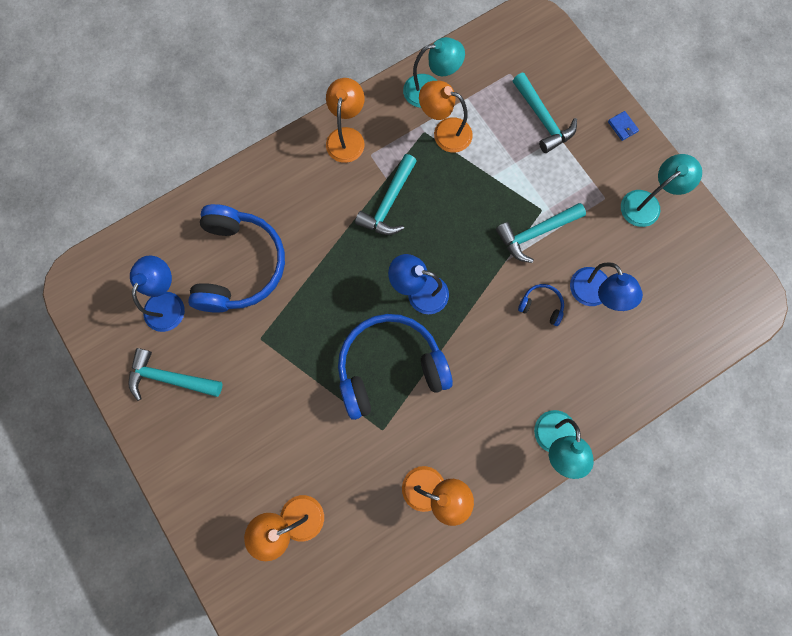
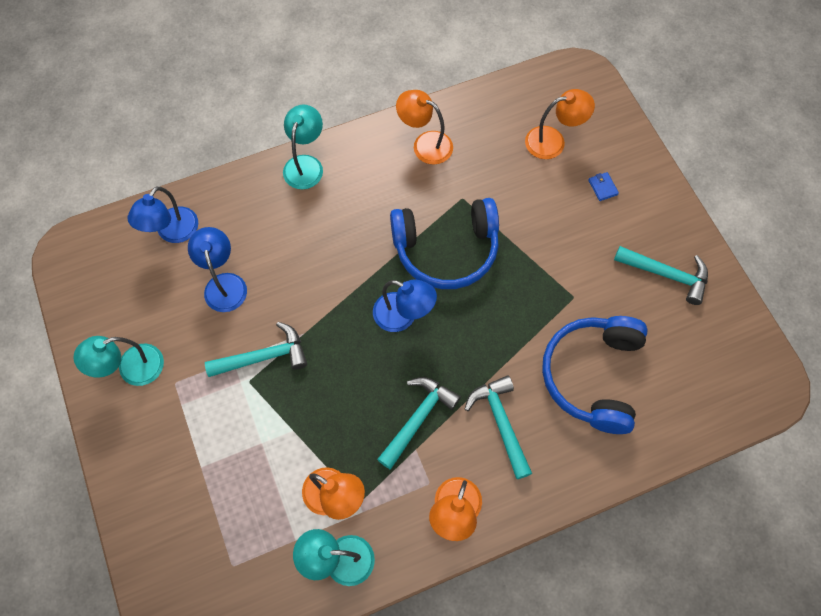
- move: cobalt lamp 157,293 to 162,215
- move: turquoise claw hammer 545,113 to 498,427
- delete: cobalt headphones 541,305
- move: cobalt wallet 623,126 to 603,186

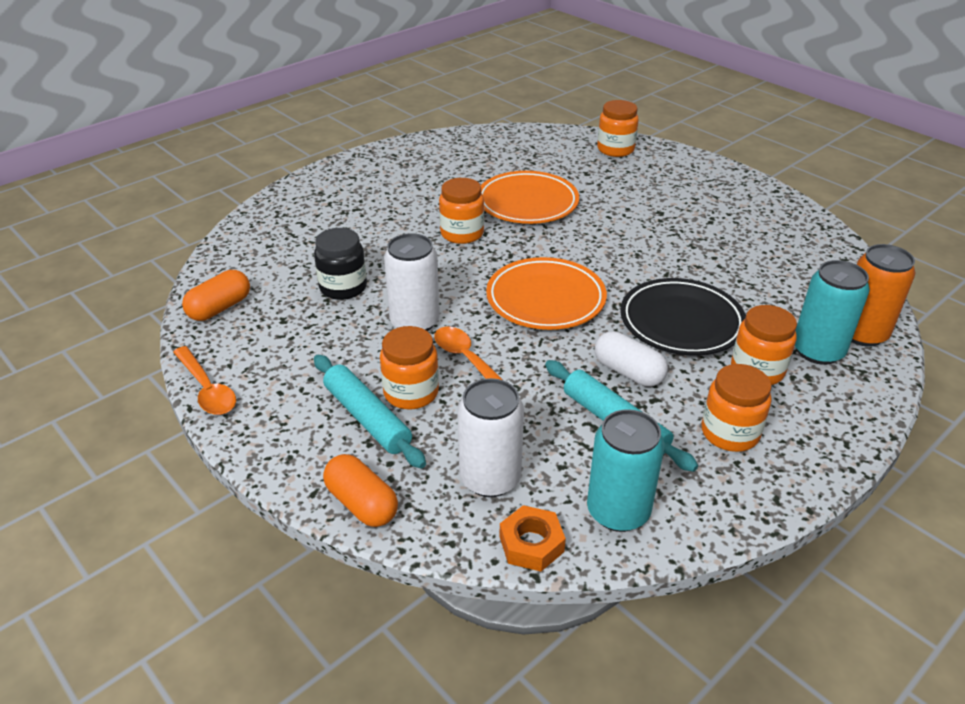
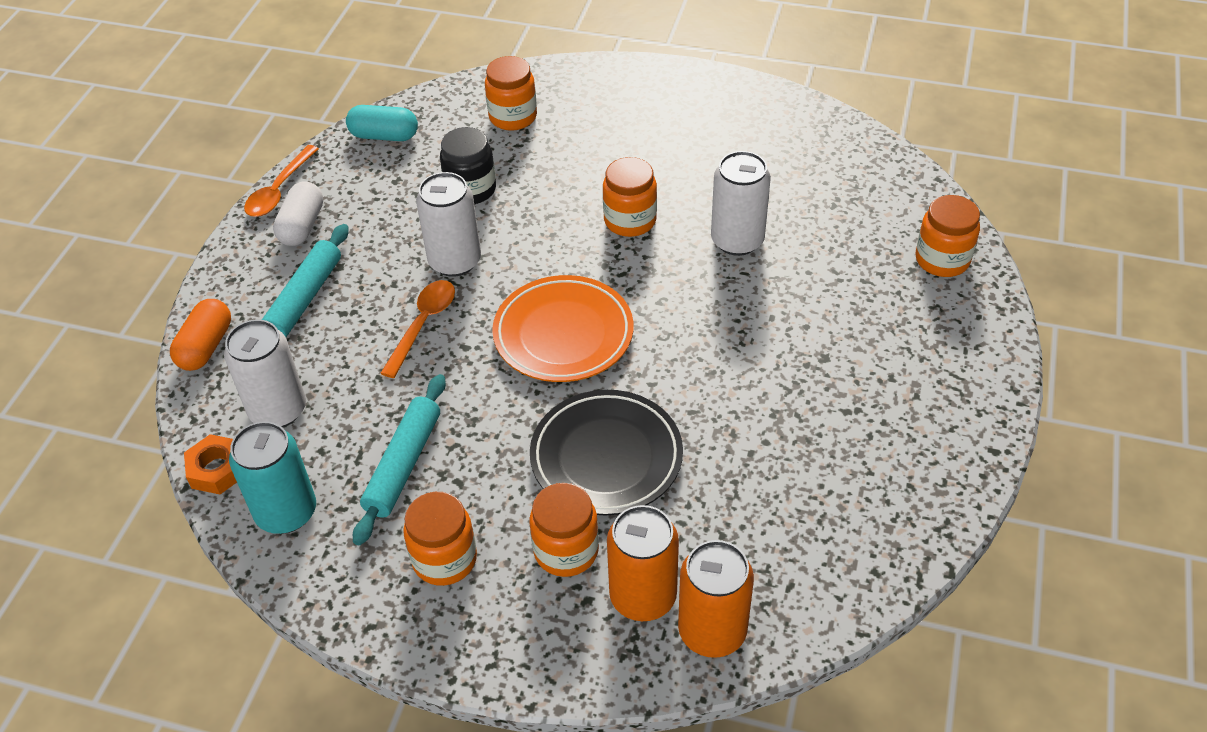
- recolor: orange capsule 216,295 to turquoise capsule 382,123
- move: orange preserve jar 409,367 to 511,93
- replace: orange plate 530,197 to pure white soda can 741,203
- move: pure white capsule 631,359 to 298,214
- recolor: turquoise soda can 832,312 to orange soda can 643,563

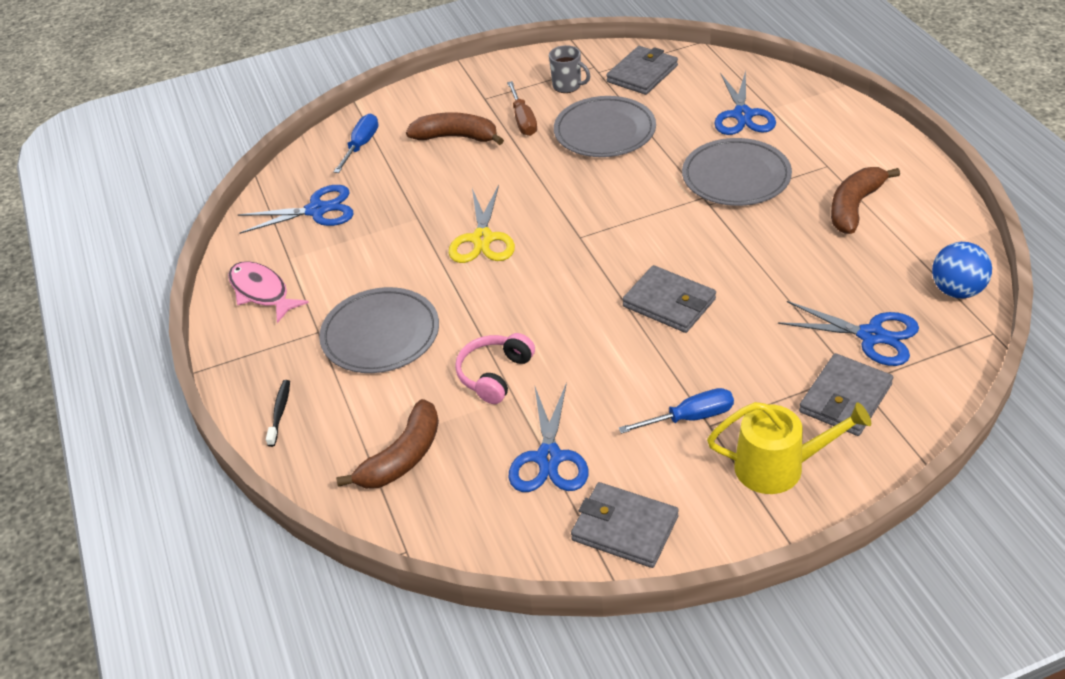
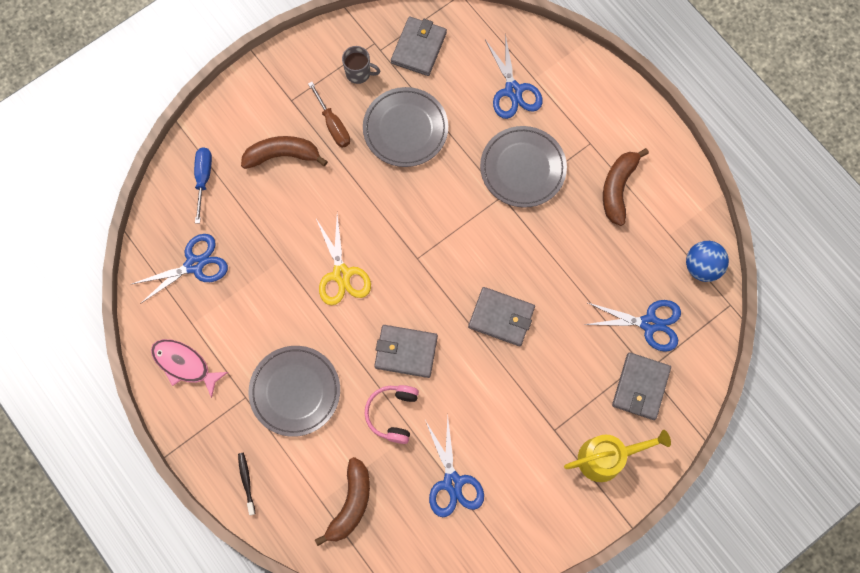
- move: grey wallet 625,525 to 406,351
- delete: cobalt flat screwdriver 676,411

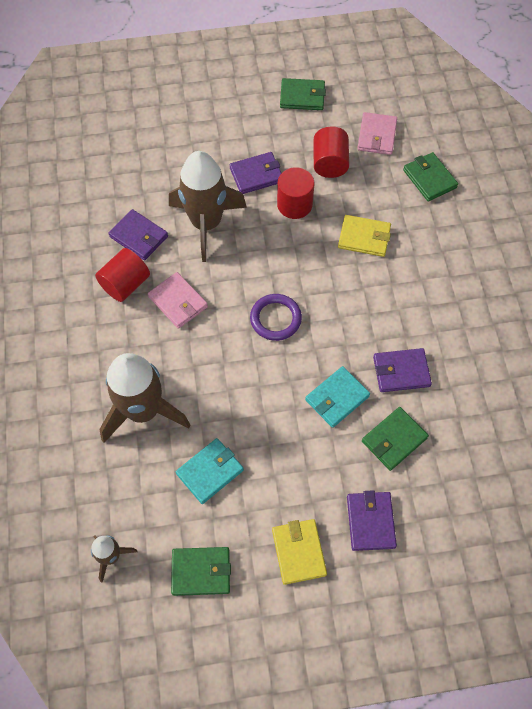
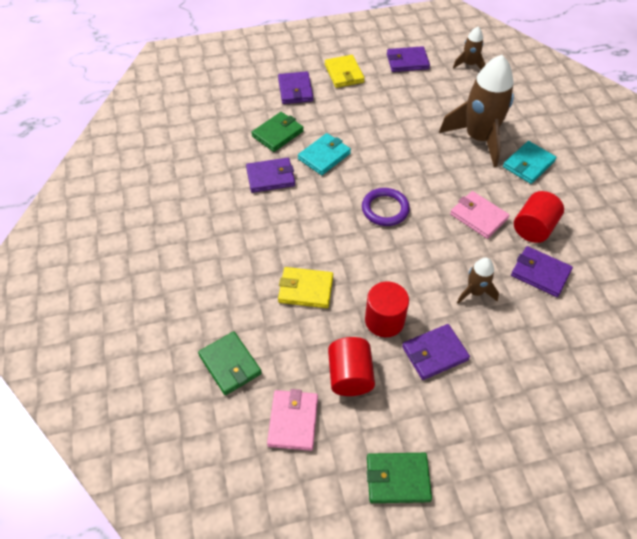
- resize: dark brown toy rocket 208,206 = 478,281 x0.48
- recolor: green wallet 201,571 to violet wallet 408,59
- move: turquoise wallet 210,471 to 529,162

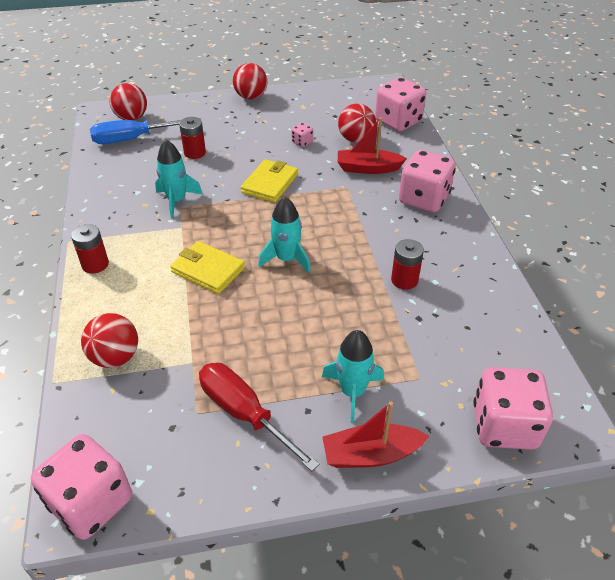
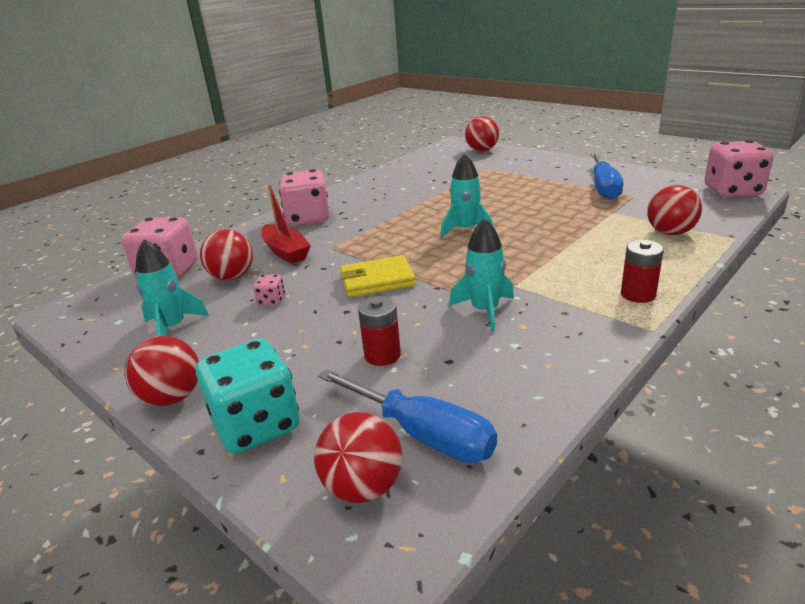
- delete: bright yellow wallet 207,267
- recolor: crimson flat screwdriver 259,417 to cobalt flat screwdriver 607,176
- move: turquoise toy rocket 353,376 to 172,288
- delete: crimson toy boat 375,434
- delete: crimson battery 407,264
- replace: rosy dice 513,408 to crimson ball 482,134
- insert: turquoise dice 248,396

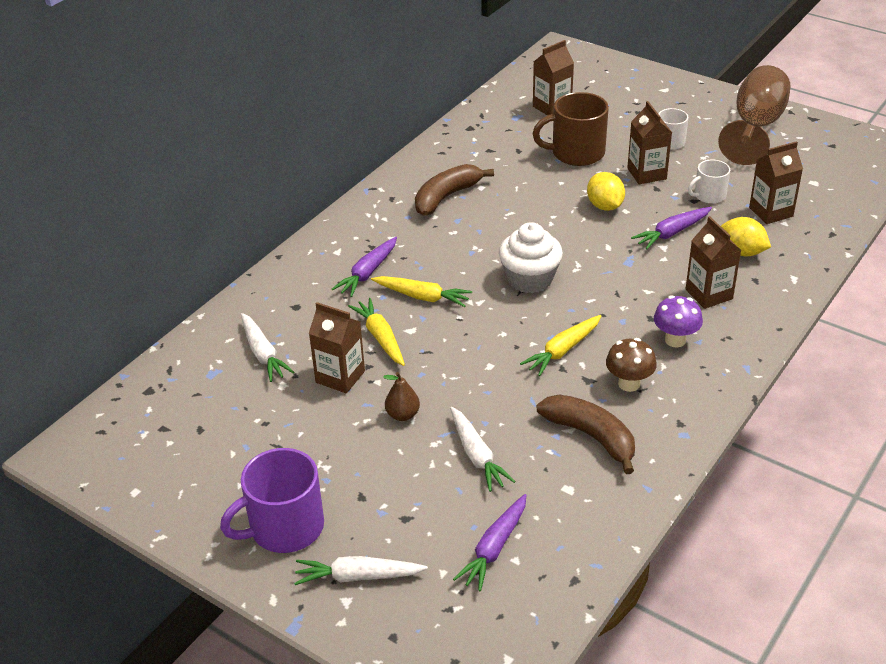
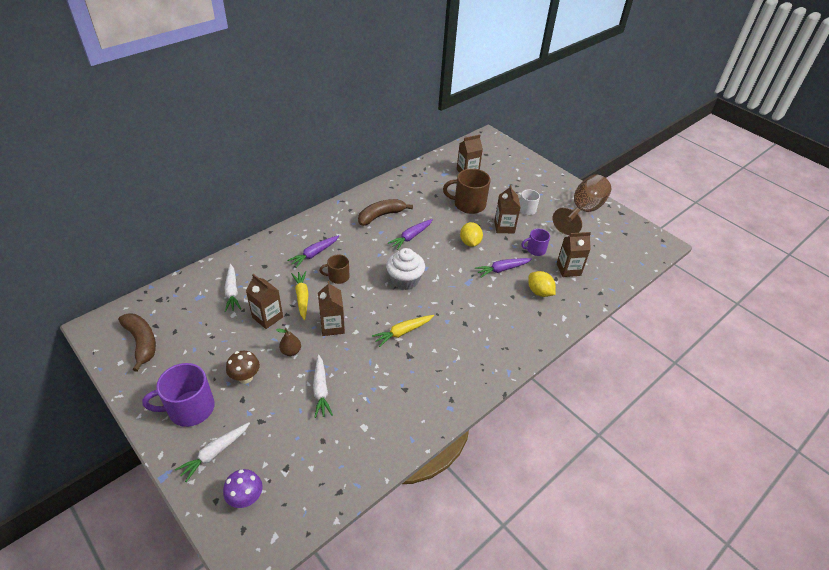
- rotate: pure white toy carrot 361,570 = 212,452 60 degrees counterclockwise
- replace: bright yellow toy carrot 421,291 to dark brown tea mug 334,269
- move: violet toy carrot 490,542 to 410,234
- move: dark brown toy banana 586,434 to 137,342
- move: dark brown toadstool 631,365 to 243,367
- move: violet toadstool 678,321 to 243,488
- move: dark brown juice carton 713,262 to 331,308
- recolor: pure white tea mug 709,182 to violet tea mug 535,242

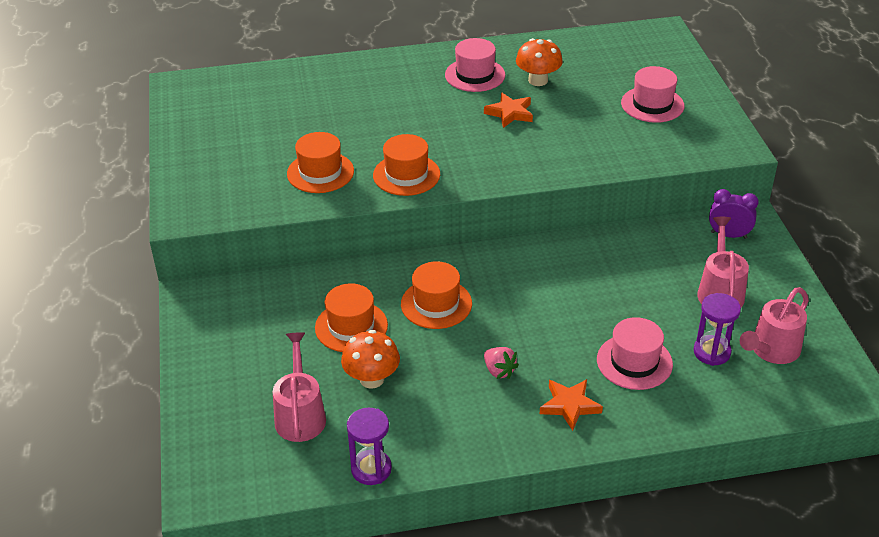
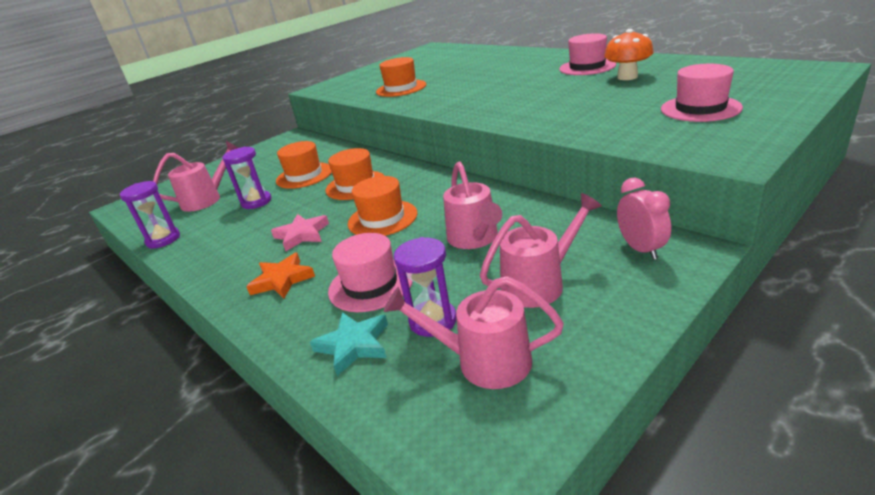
- replace: orange toadstool 370,359 to violet hourglass 247,178
- move: orange tall hat 406,165 to 382,206
- delete: orange star 508,110
- replace: rosy toy strawberry 501,363 to rosy star 300,232
- recolor: violet clock 734,214 to rosy clock 644,219
- insert: turquoise star 349,344
- insert: rosy sprinkling can 472,205

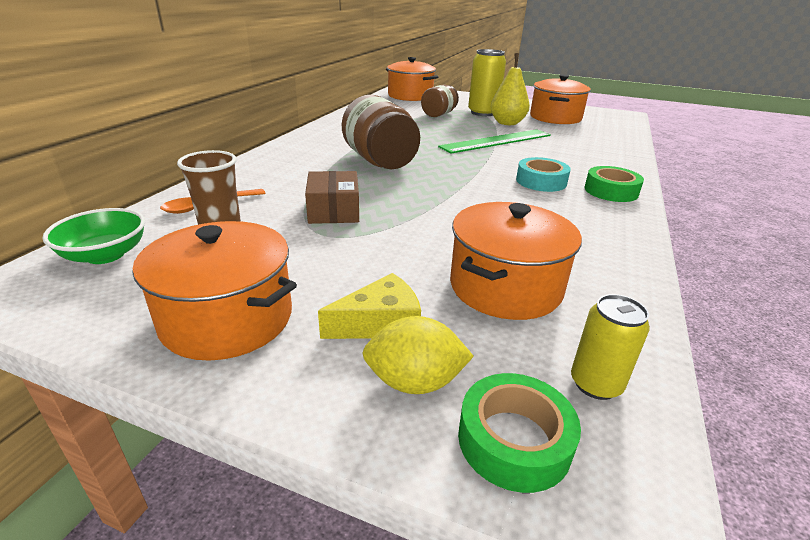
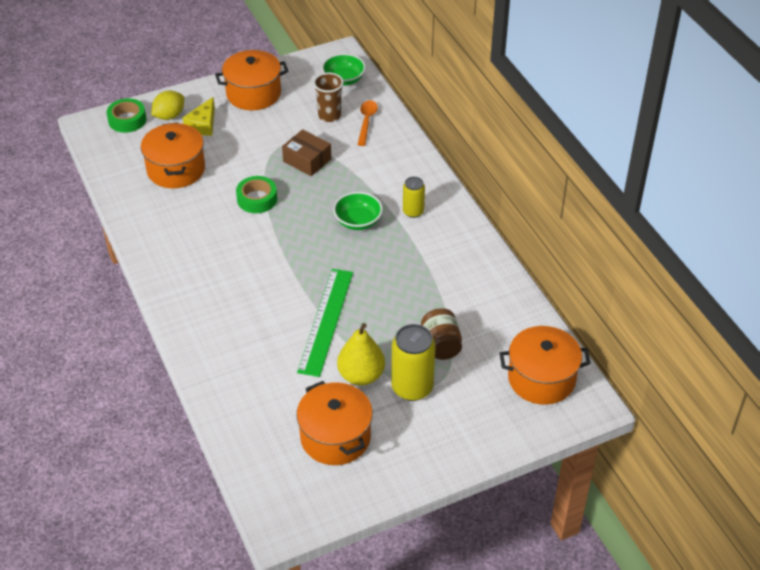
- replace: dark brown preserve jar 381,132 to green bowl 358,211
- delete: turquoise sticky tape 543,174
- move: bright yellow soda can 610,347 to 414,197
- move: green sticky tape 614,184 to 256,194

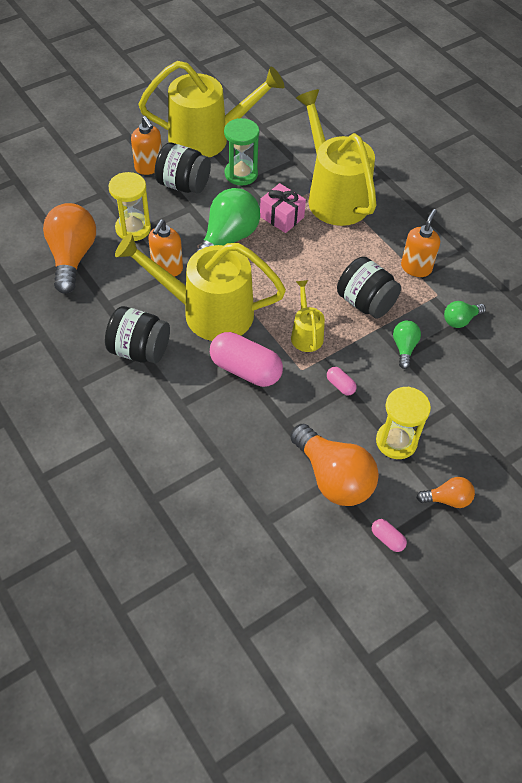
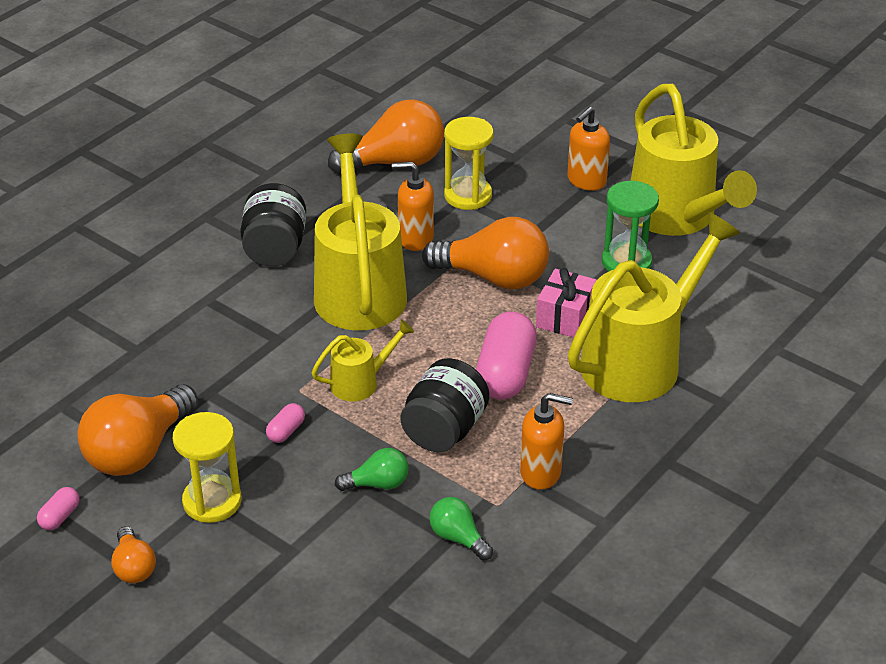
- delete: black preserve jar 183,168
- recolor: green lightbulb 227,221 to orange lightbulb 485,253
- move: rosy capsule 246,359 to 506,356

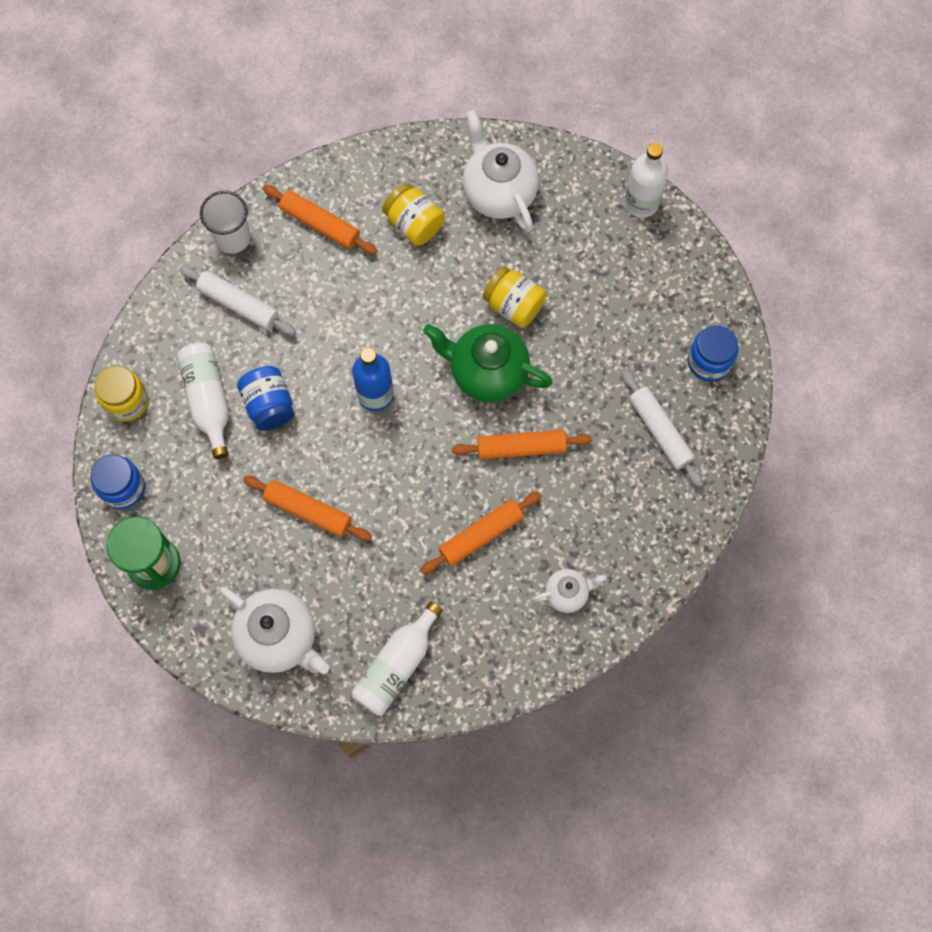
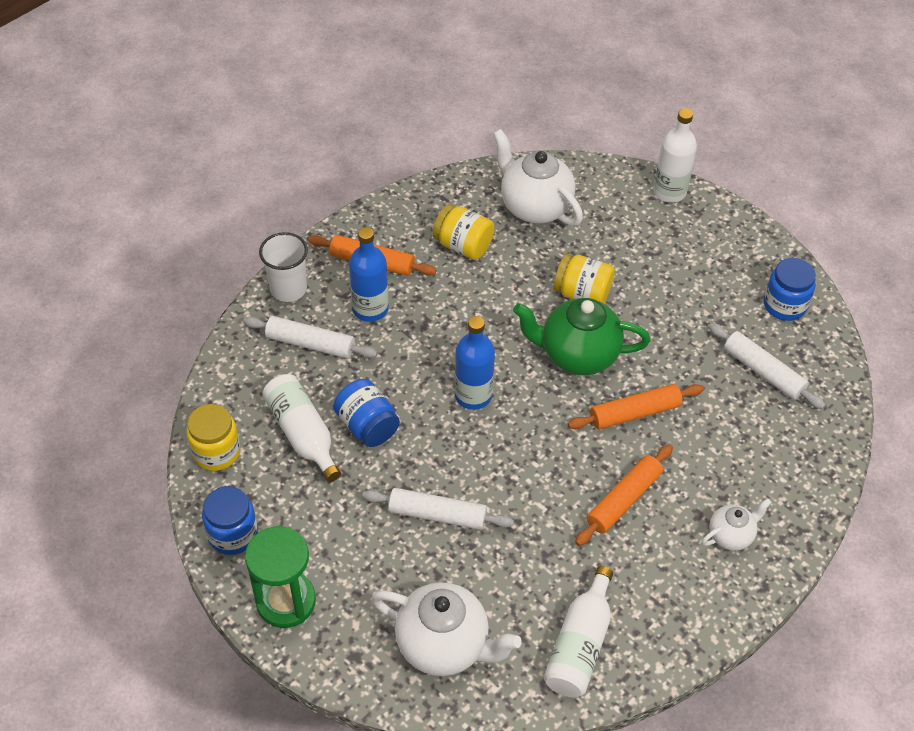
- recolor: orange rolling pin 307,508 to pure white rolling pin 438,509
- insert: cobalt bottle 369,274

